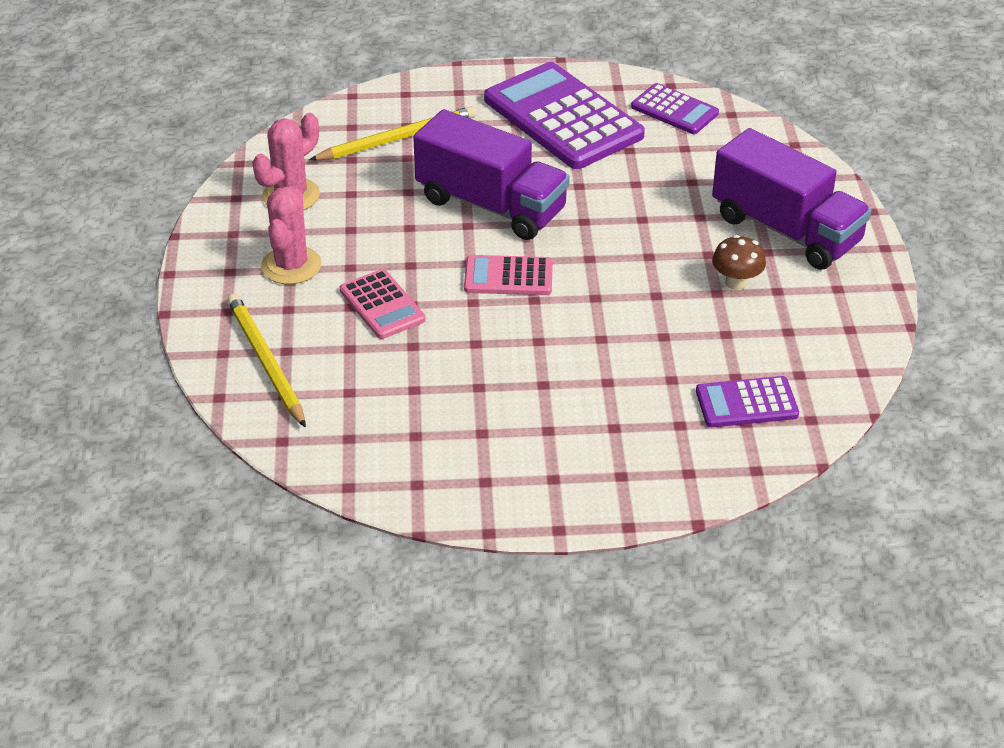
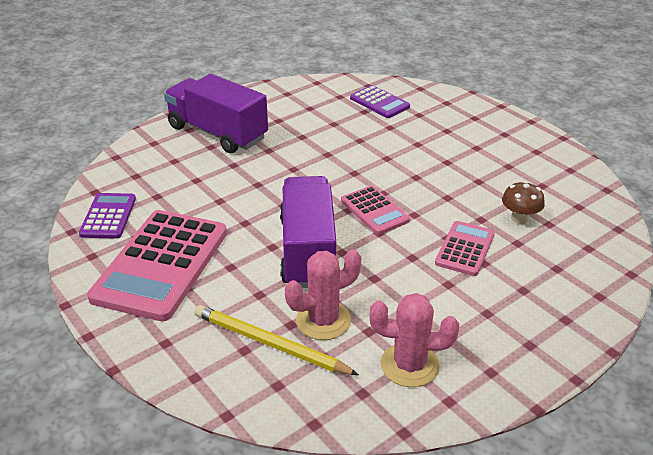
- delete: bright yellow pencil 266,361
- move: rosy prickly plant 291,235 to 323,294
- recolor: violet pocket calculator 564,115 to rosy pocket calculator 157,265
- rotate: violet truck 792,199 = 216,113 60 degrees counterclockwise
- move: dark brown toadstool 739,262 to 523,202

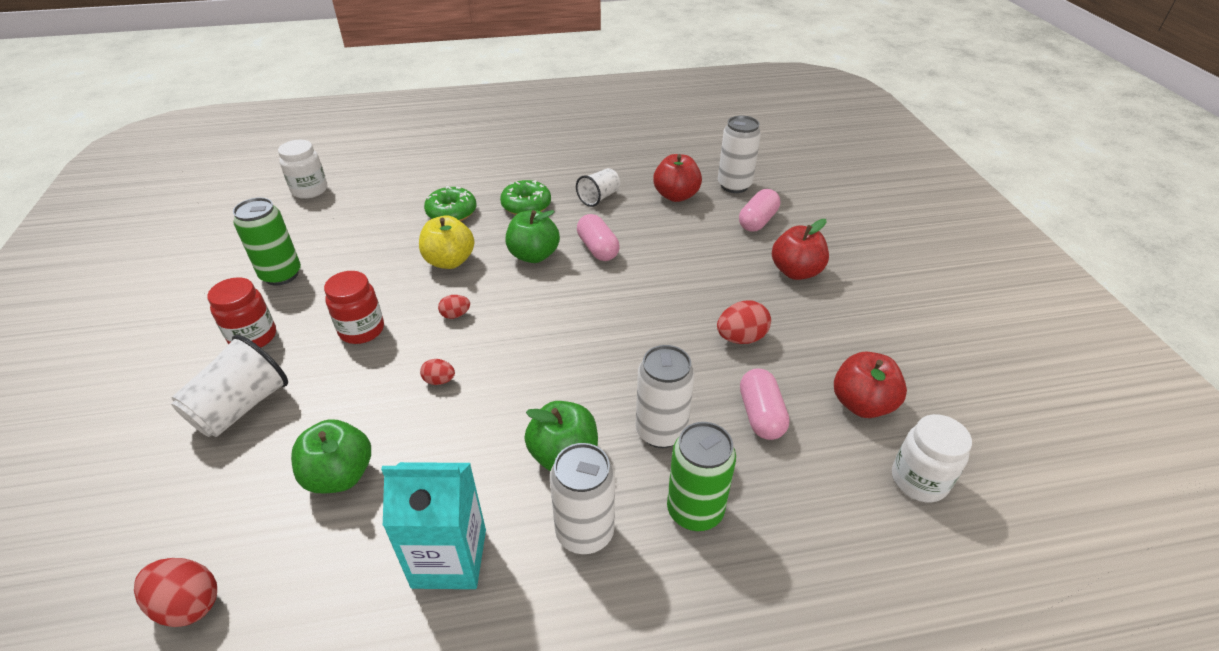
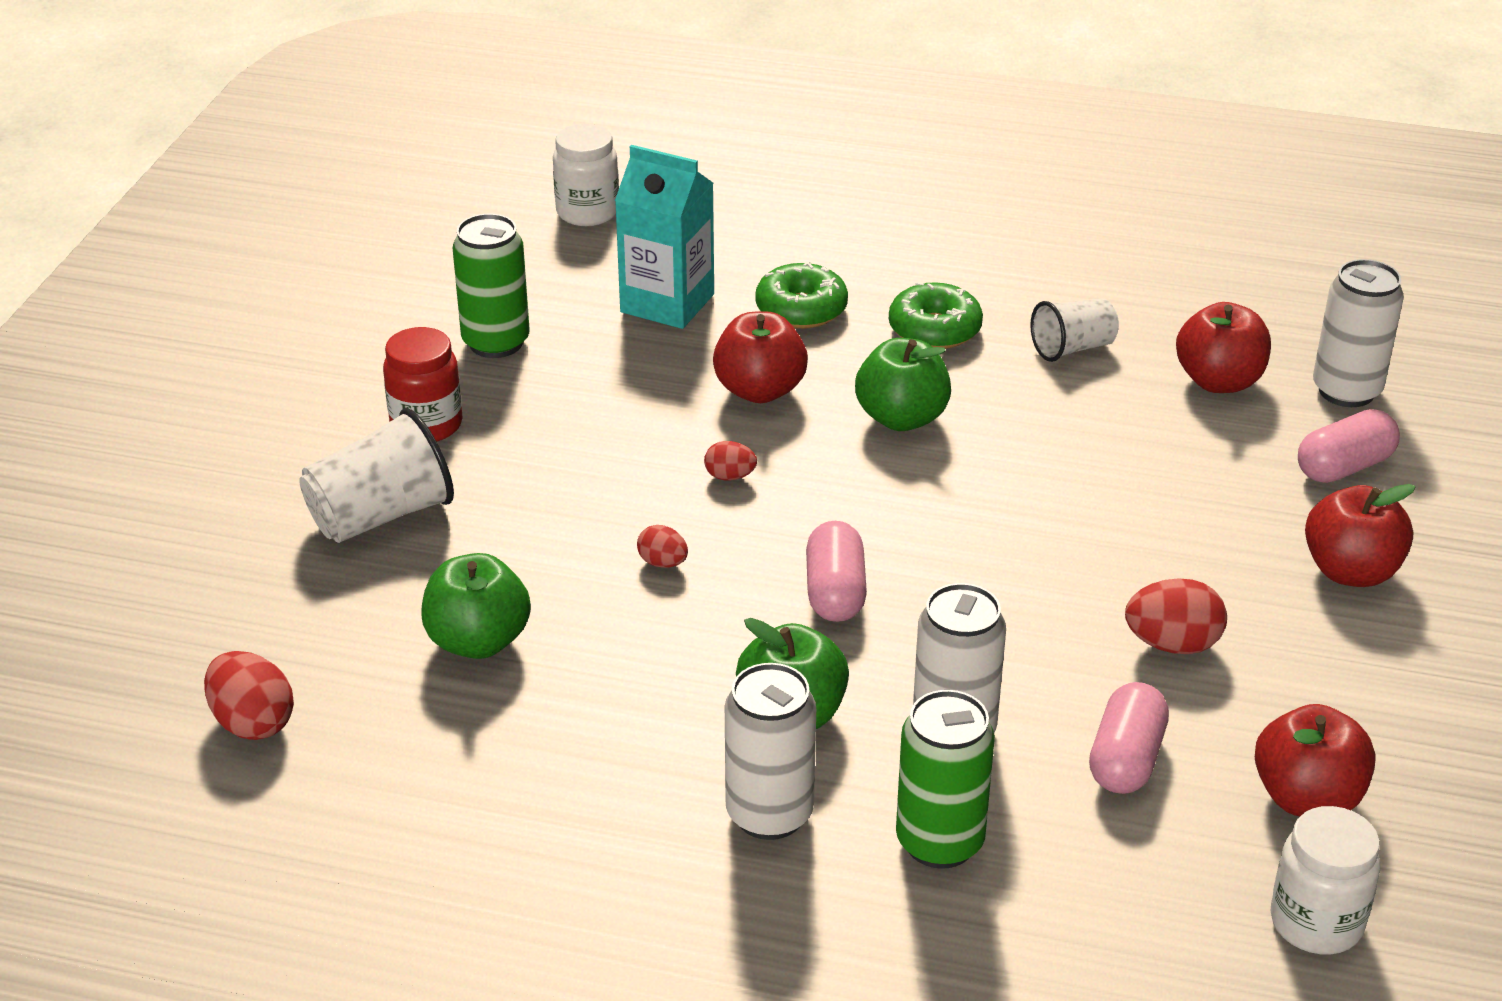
- delete: crimson preserve jar 354,307
- move: turquoise juice carton 433,525 to 664,237
- recolor: bright yellow apple 446,242 to crimson apple 760,357
- move: rosy capsule 598,237 to 836,571

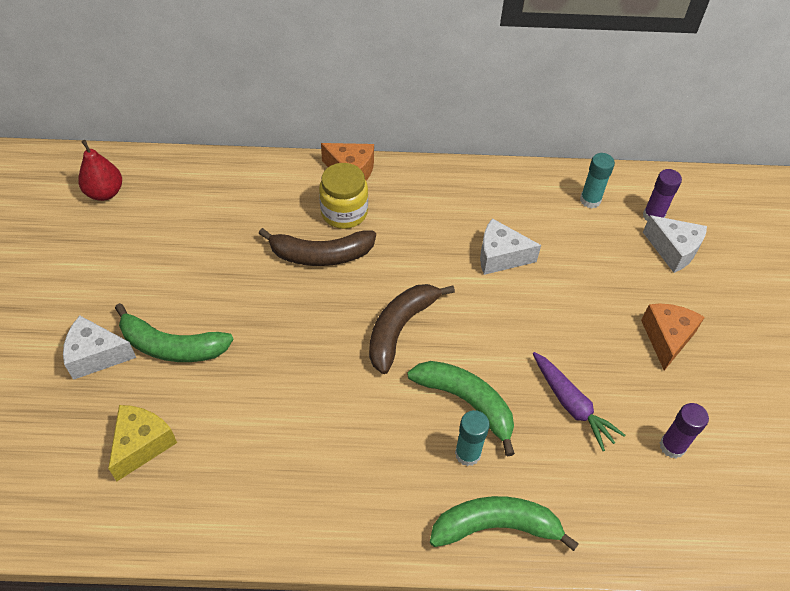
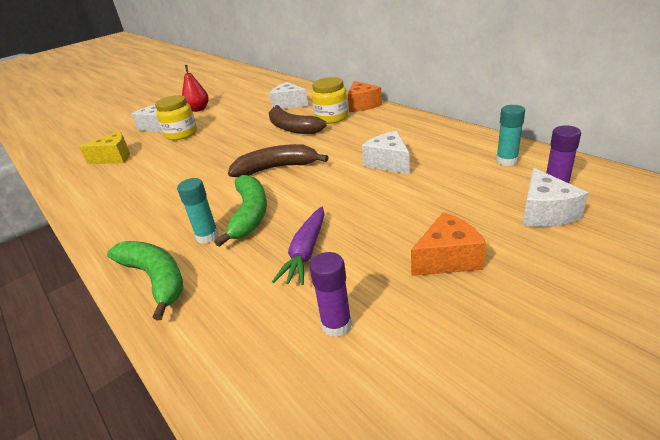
- move: crimson pear fruit 100,170 to 195,88
- replace: green toy banana 174,332 to bright yellow preserve jar 176,117
- insert: pure white cheese 288,95

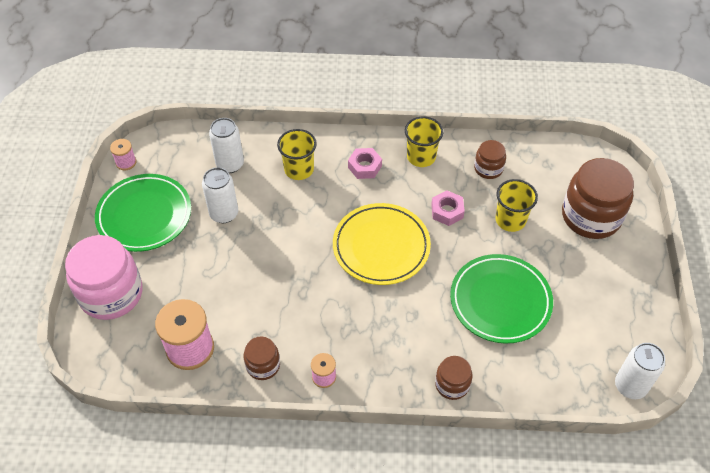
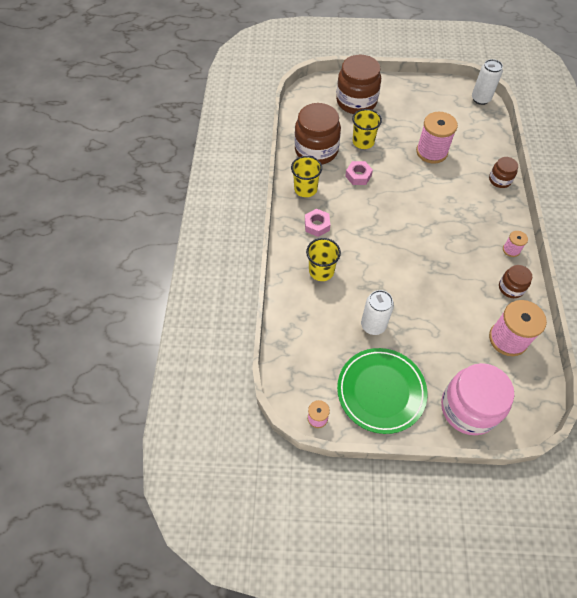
- delete: pure white soda can 226,145
- delete: bright yellow plate 382,244
- replace: green plate 501,299 to rosy reel of thread 437,138
- resize: dark brown preserve jar 490,159 = 317,133 x1.97

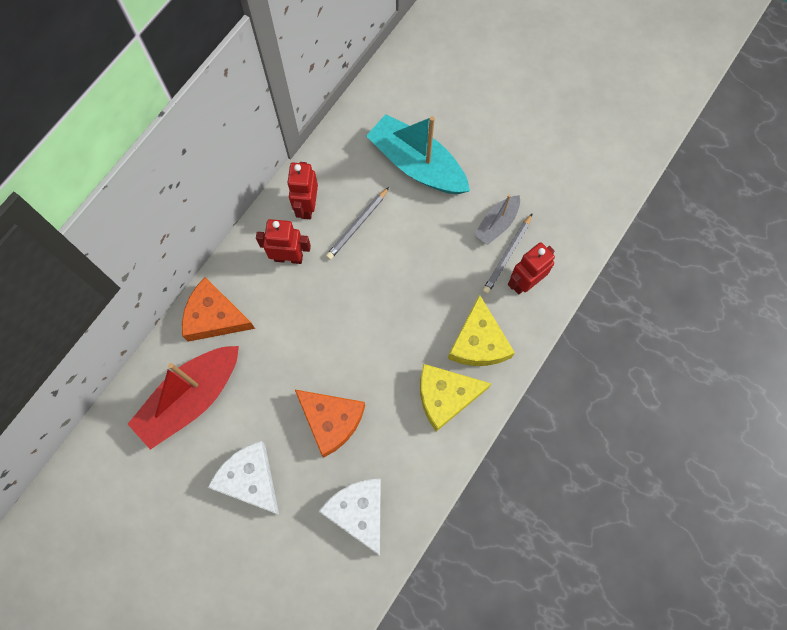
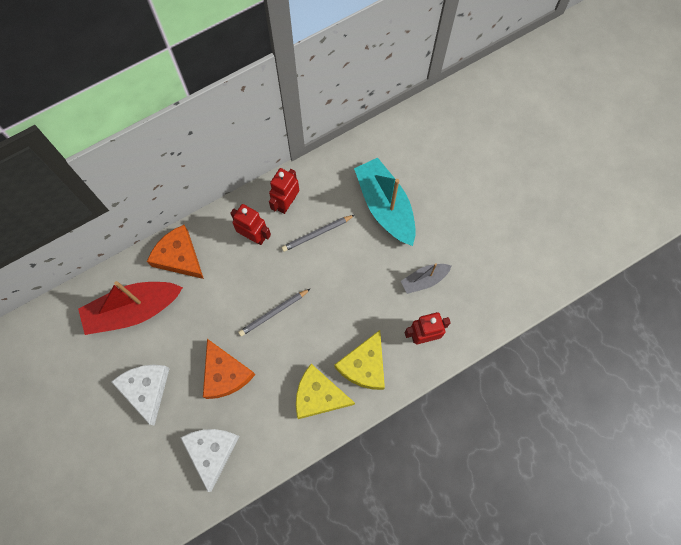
- move: grey pencil 507,253 to 274,312

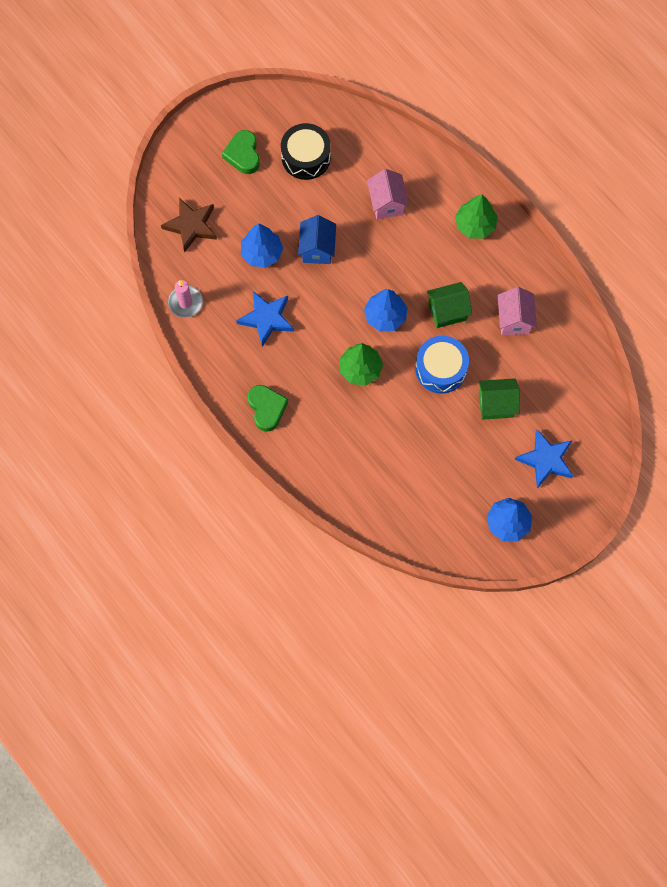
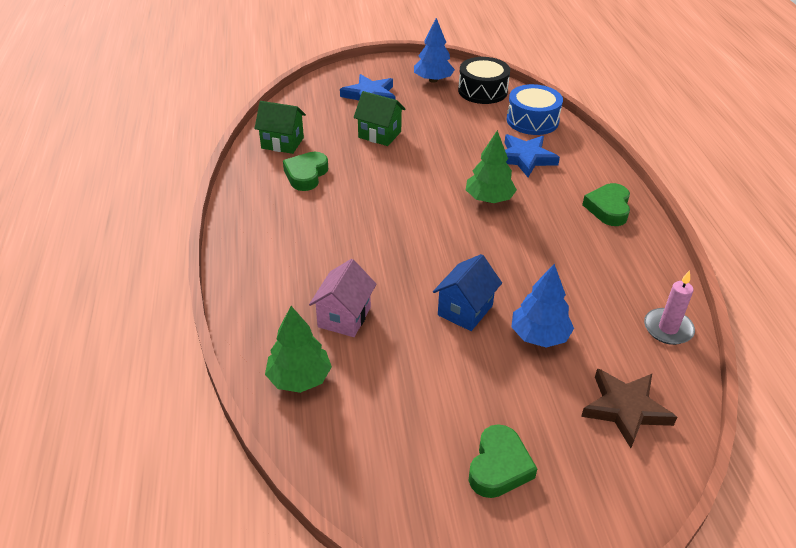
- move: cobalt star 265,319 to 532,155
- move: black drum 306,151 to 484,80
- delete: cobalt tree 385,310
- move: cobalt drum 442,364 to 535,109
- move: green toy house 449,305 to 280,127
- move: green tree 476,216 to 298,349
- replace: rosy toy house 517,311 to green heart 305,171

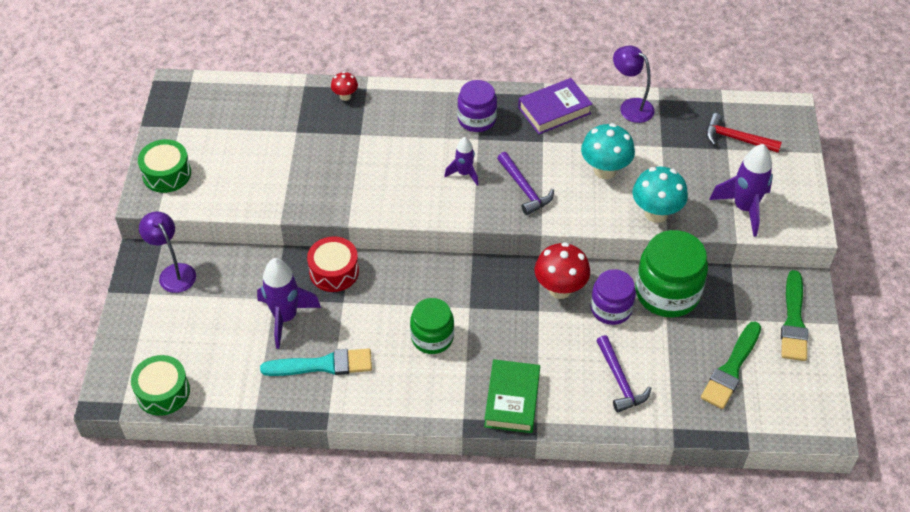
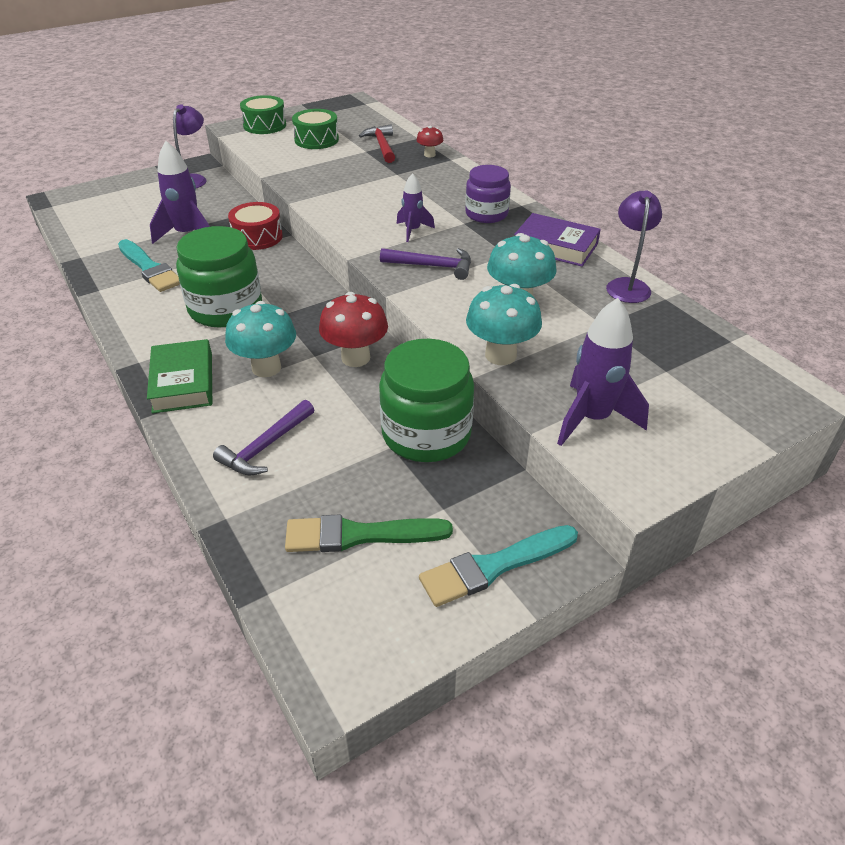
- move: green drum 160,385 to 315,129
- resize: green preserve jar 432,326 = 219,276 x1.57
- rotate: green book 512,396 = 179,376 75 degrees counterclockwise
- rotate: violet claw hammer 525,183 = 425,264 105 degrees counterclockwise
- delete: violet preserve jar 613,297
- move: crimson claw hammer 744,133 to 377,144
- recolor: green brush 794,315 to turquoise brush 498,566
- insert: turquoise toadstool 260,339

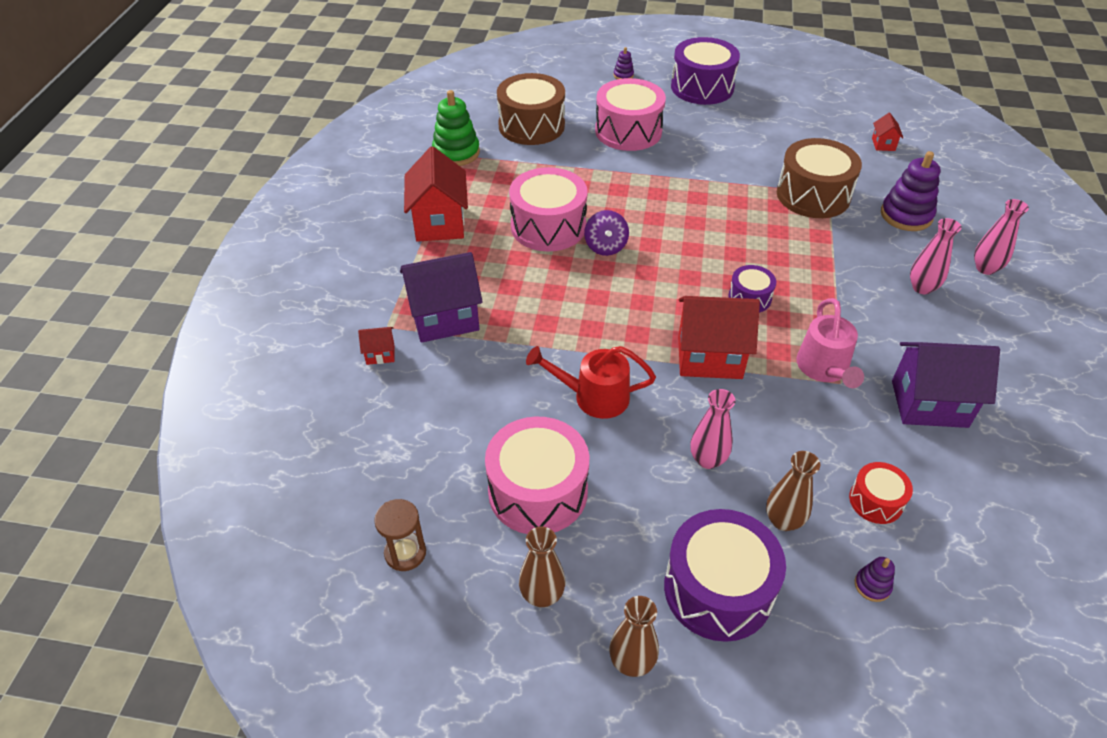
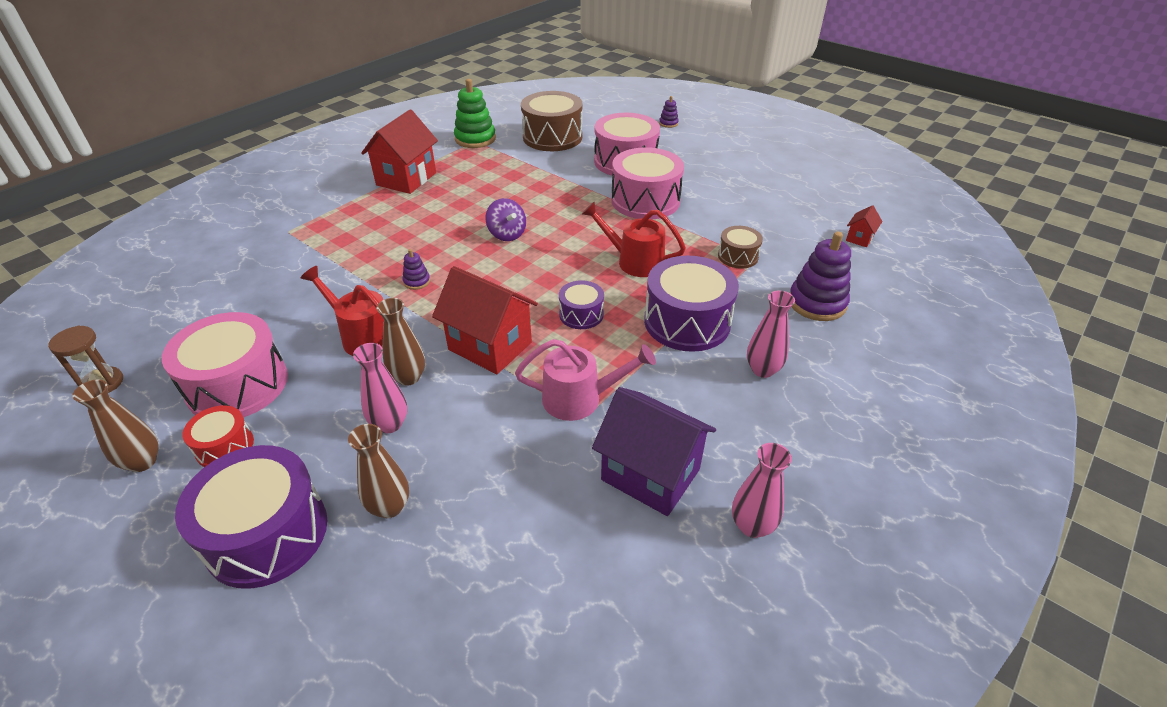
- delete: crimson toy house 376,346
- delete: violet toy house 441,297
- move: rosy drum 548,209 to 647,183
- rotate: violet toy top 606,233 = 505,219 60 degrees counterclockwise
- move: dark brown flower vase 634,636 to 401,342
- move: violet drum 705,71 to 691,304
- resize: dark brown drum 819,178 = 740,247 x0.52
- rotate: rosy sprinkling can 830,343 = 585,380 120 degrees counterclockwise
- move: crimson drum 881,493 to 218,436
- move: violet stacking rings 875,579 to 416,269
- move: rosy flower vase 1001,237 to 762,490
- insert: crimson sprinkling can 634,239

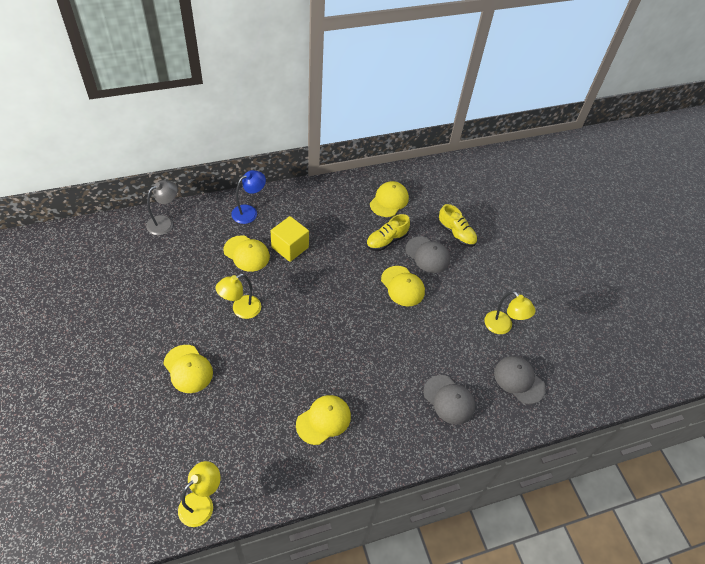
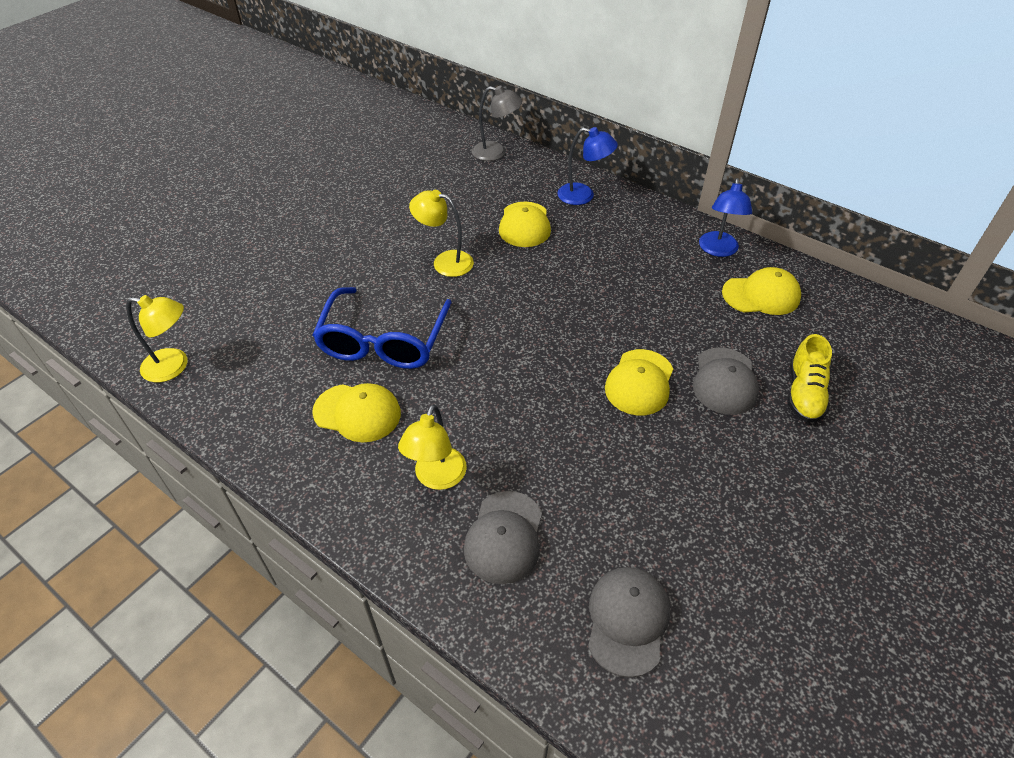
- delete: bright yellow cap 188,369
- delete: bright yellow block 290,239
- delete: bright yellow sneaker 388,232
- move: bright yellow lamp 510,312 to 432,447
- insert: cobalt eyeglasses 382,328
- insert: cobalt lamp 725,217

